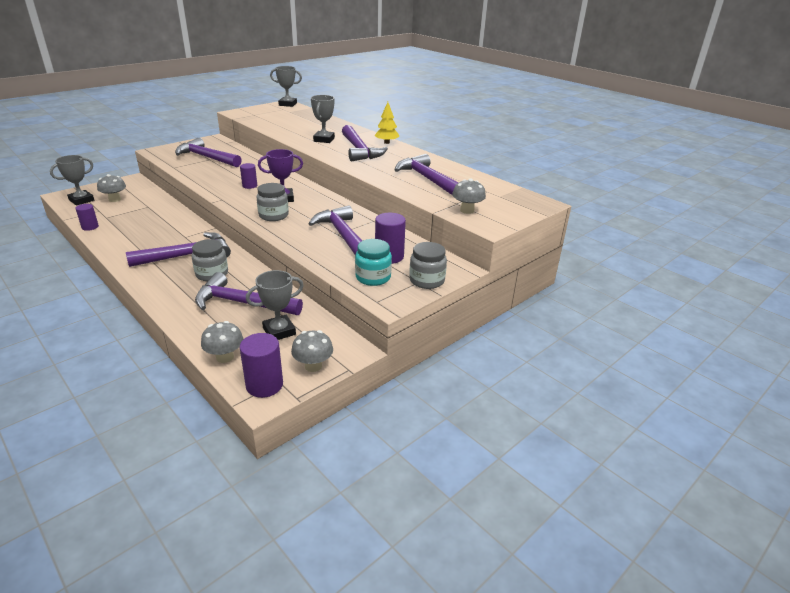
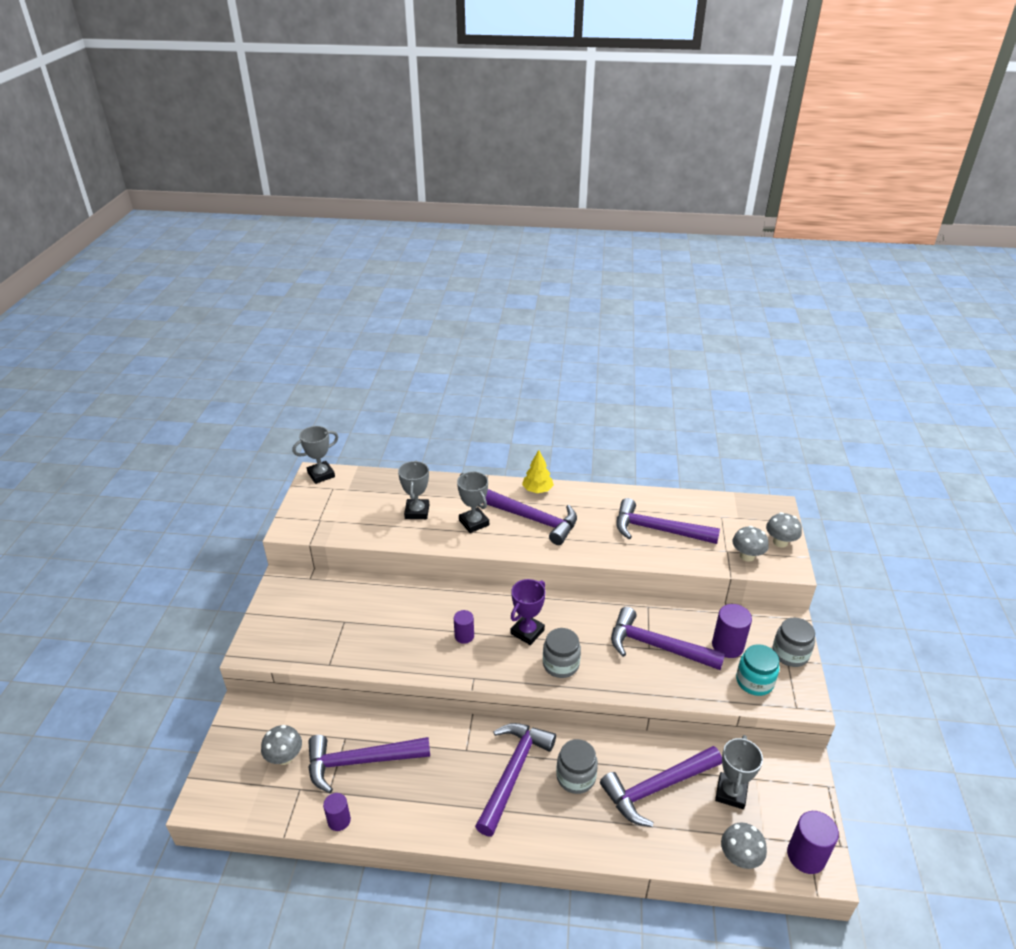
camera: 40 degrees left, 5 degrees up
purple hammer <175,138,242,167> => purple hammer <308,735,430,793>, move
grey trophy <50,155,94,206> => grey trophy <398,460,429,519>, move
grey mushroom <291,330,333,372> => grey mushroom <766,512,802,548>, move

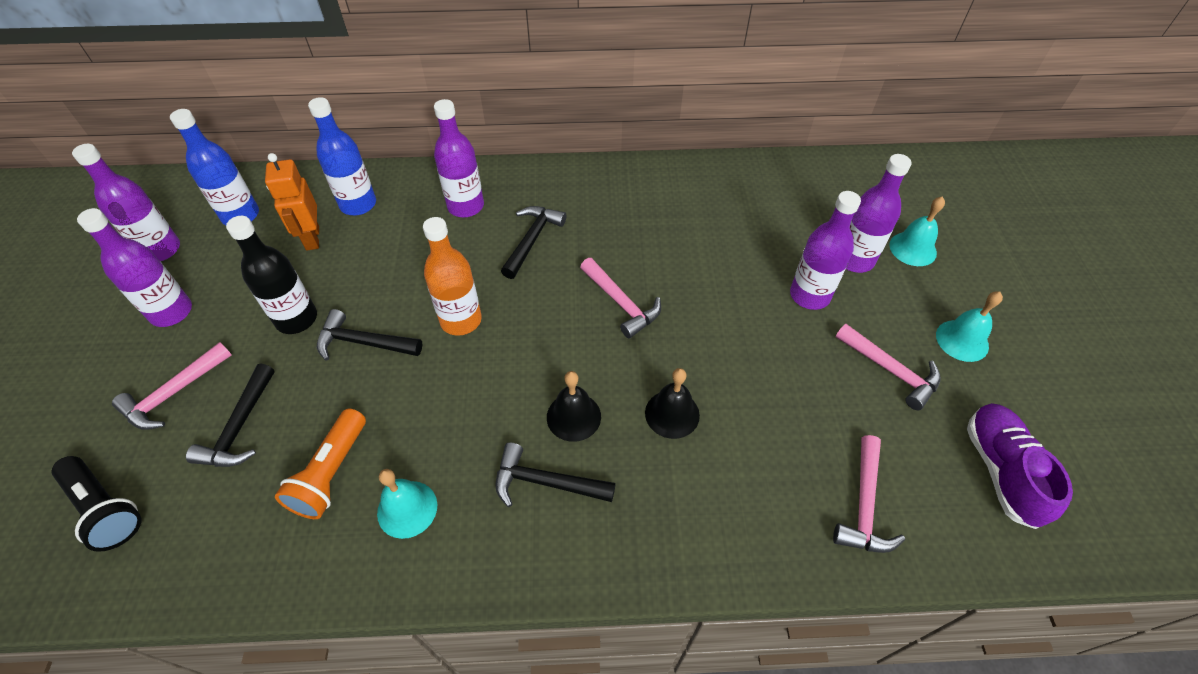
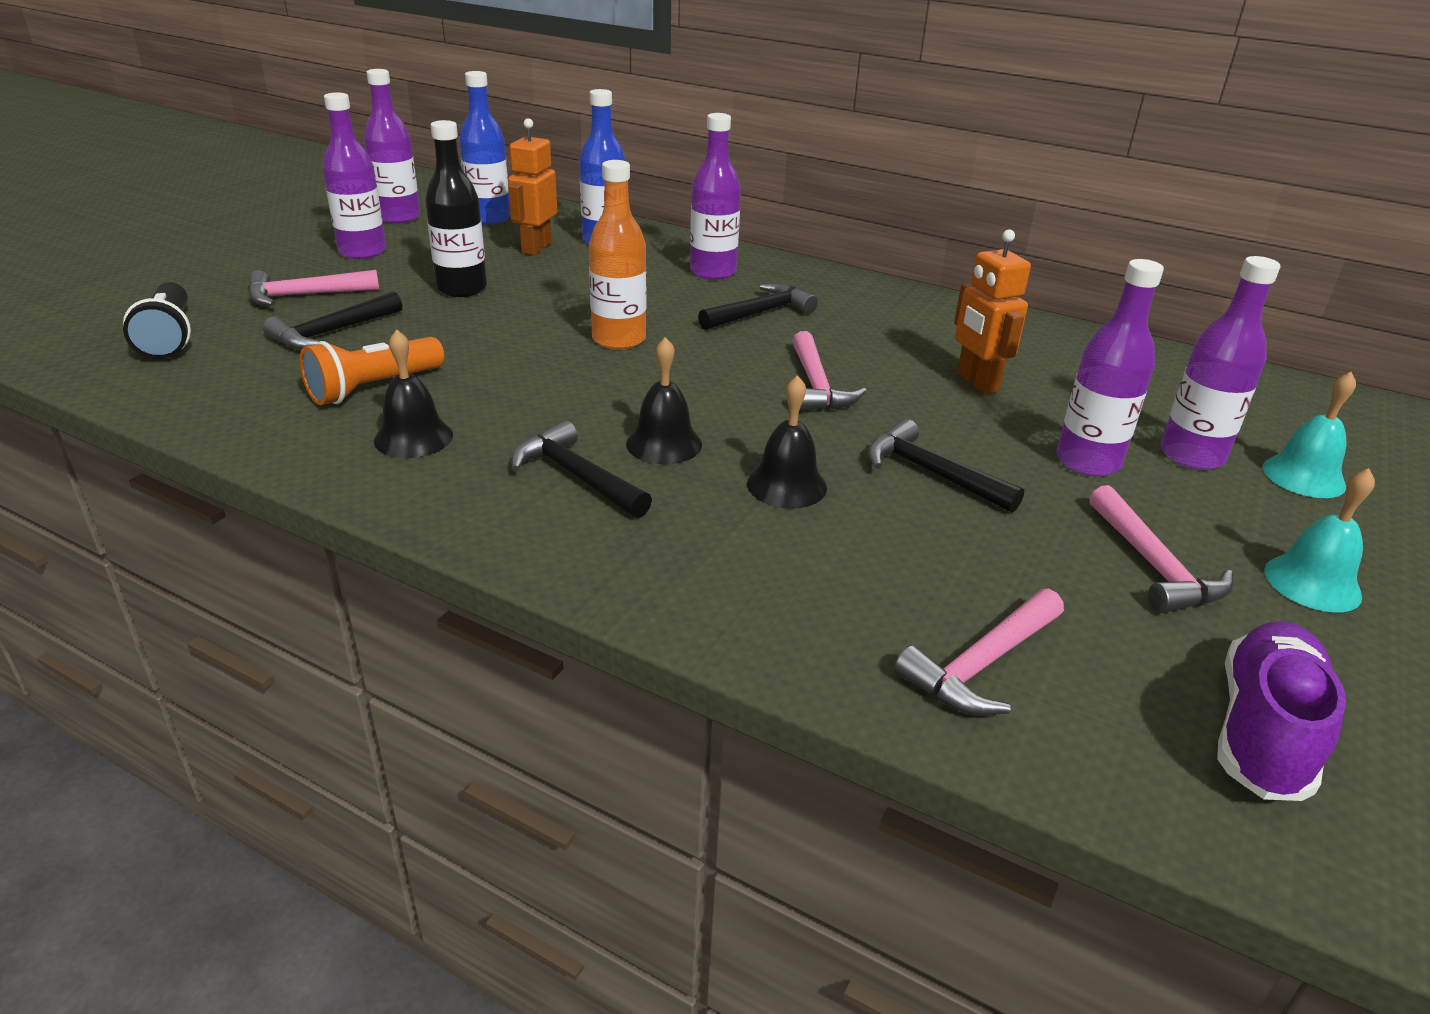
camera: 30 degrees right, 20 degrees down
turquoise bell <377,469,437,539> => black bell <374,329,453,458>
black hammer <317,309,422,361> => black hammer <868,419,1024,513>, move
nothing => orange robot <954,229,1031,394>

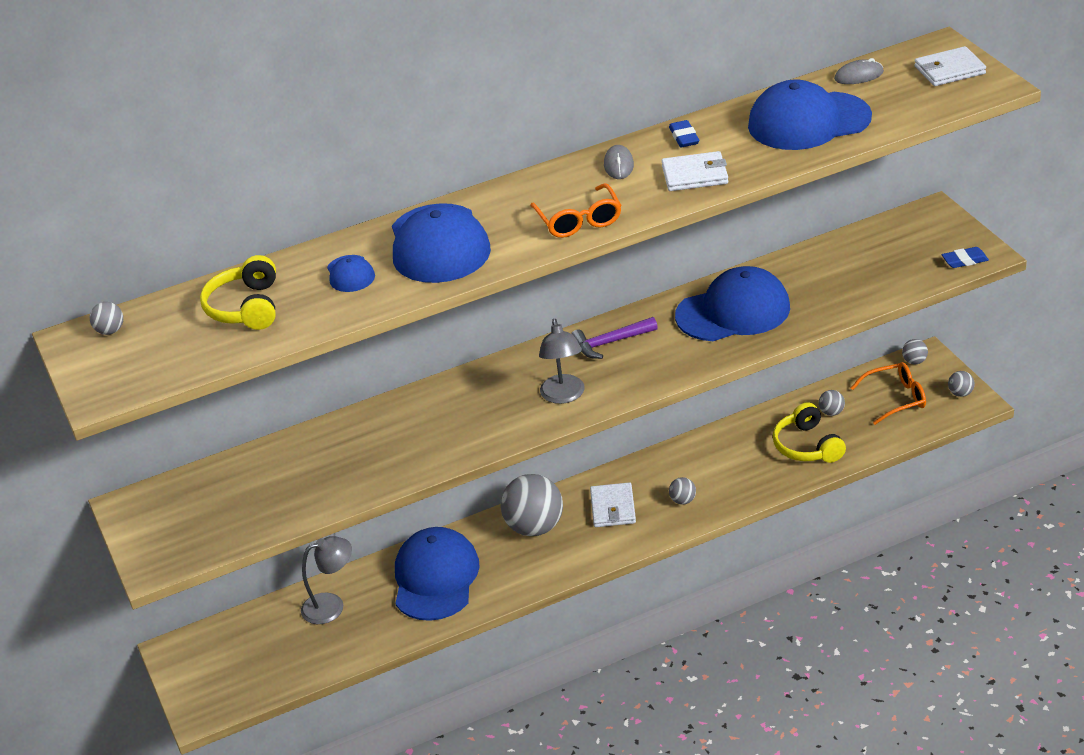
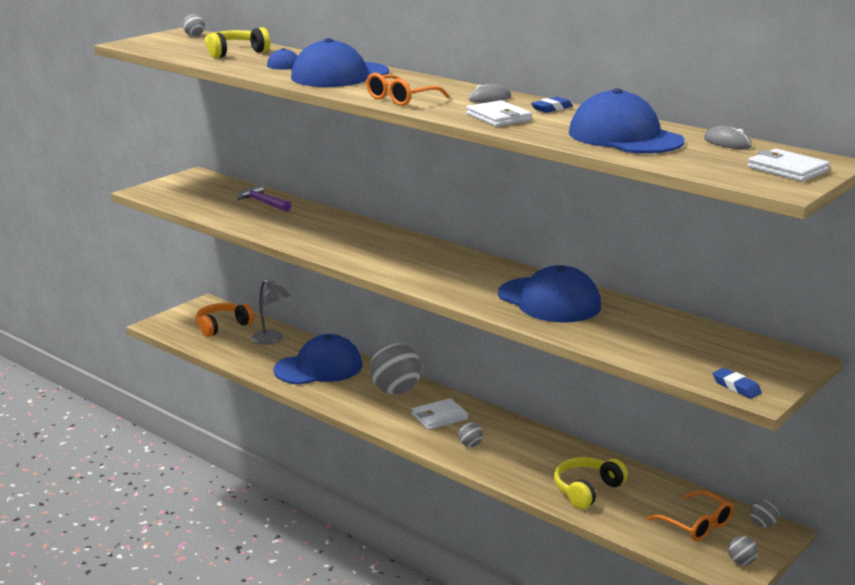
camera: 60 degrees right, 15 degrees down
nothing => orange headphones <195,303,254,337>
purple hammer <571,317,658,359> => purple hammer <237,184,291,212>, move
grey lamp <539,319,585,404> => nothing
grey ball <819,390,845,416> => nothing

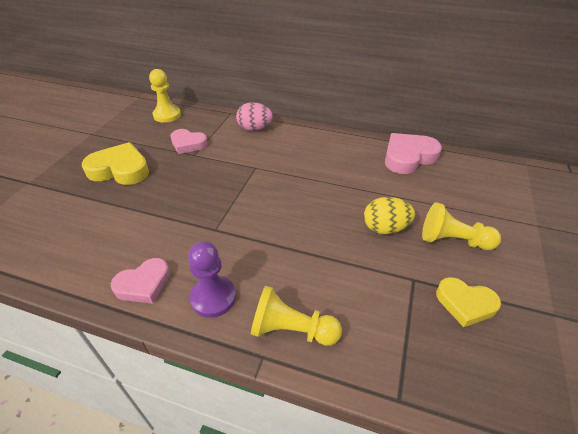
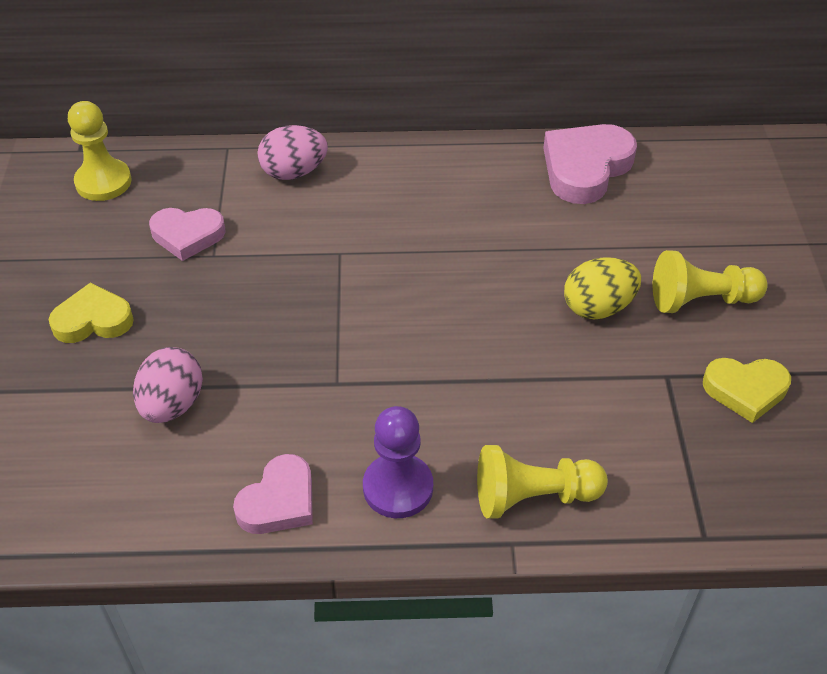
camera: 20 degrees left, 5 degrees up
yellow heart <82,142,149,185> => yellow heart <49,282,134,343>, x0.66
nothing => pink egg <133,347,203,423>

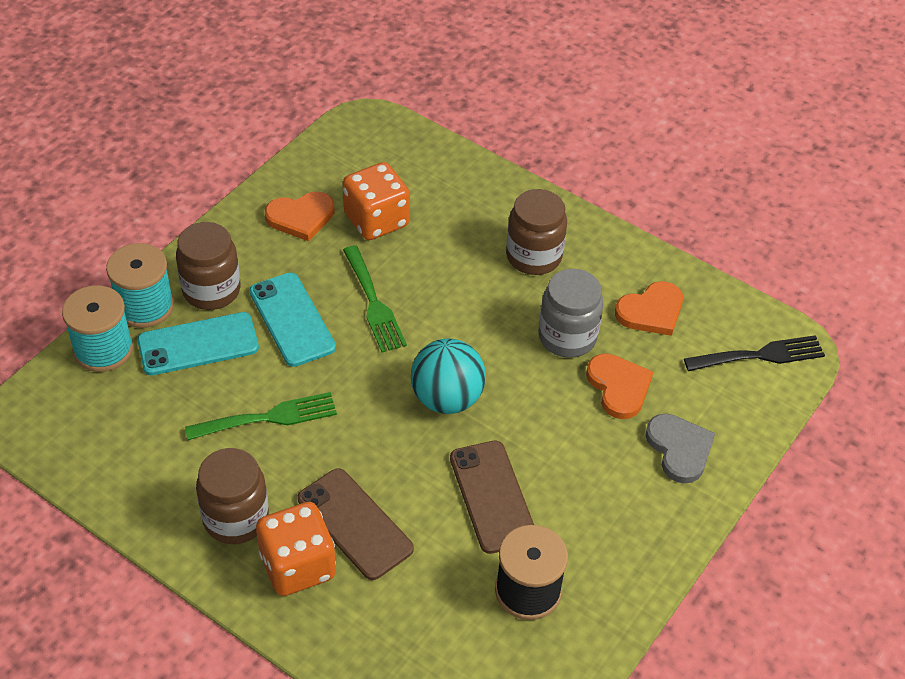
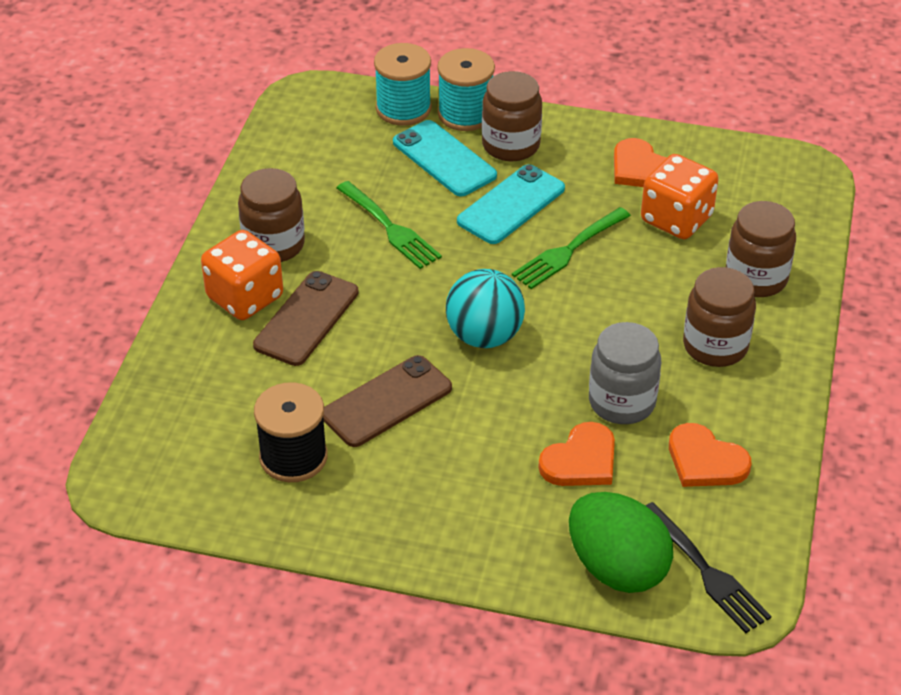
camera: 70 degrees right, 5 degrees down
nothing => green egg <569,492,673,593>
nothing => brown jar <726,201,796,297>
grey heart <645,413,715,483> => nothing

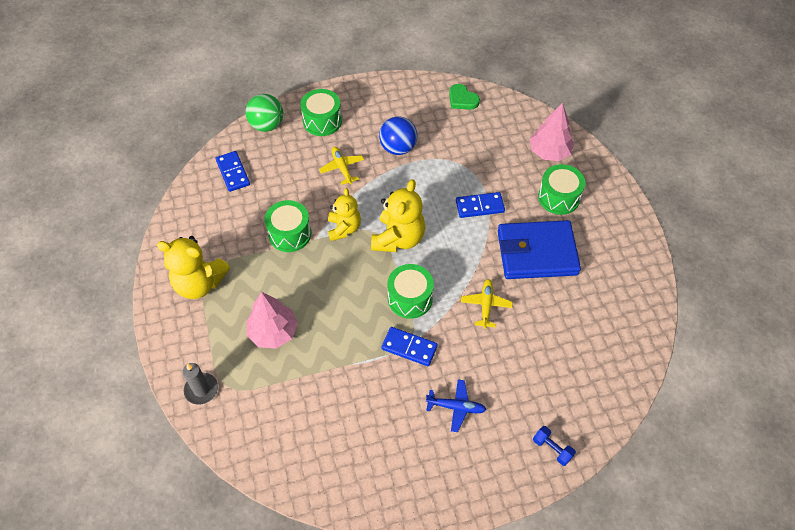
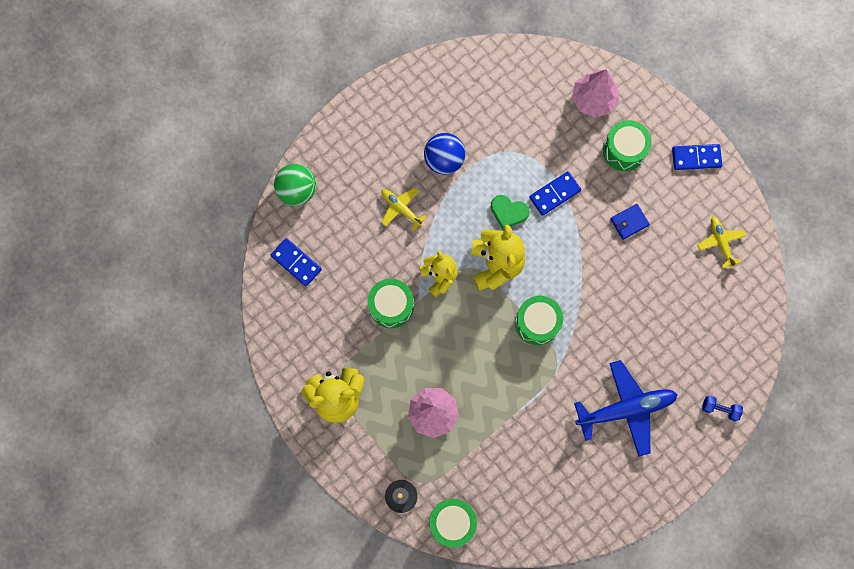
camera: 25 degrees left, 20 degrees up
green drum <300,89,342,136> => green drum <429,499,477,547>, move
green heart <449,84,480,110> => green heart <491,195,530,230>, move
blue plane <426,379,487,432> => blue plane <574,360,678,457>, x1.87
blue wallet <498,220,581,279> => blue wallet <610,204,650,240>, x0.42
blue domino <381,327,438,366> => blue domino <672,144,722,170>, move
yellow plane <461,279,513,329> => yellow plane <697,217,746,268>, move

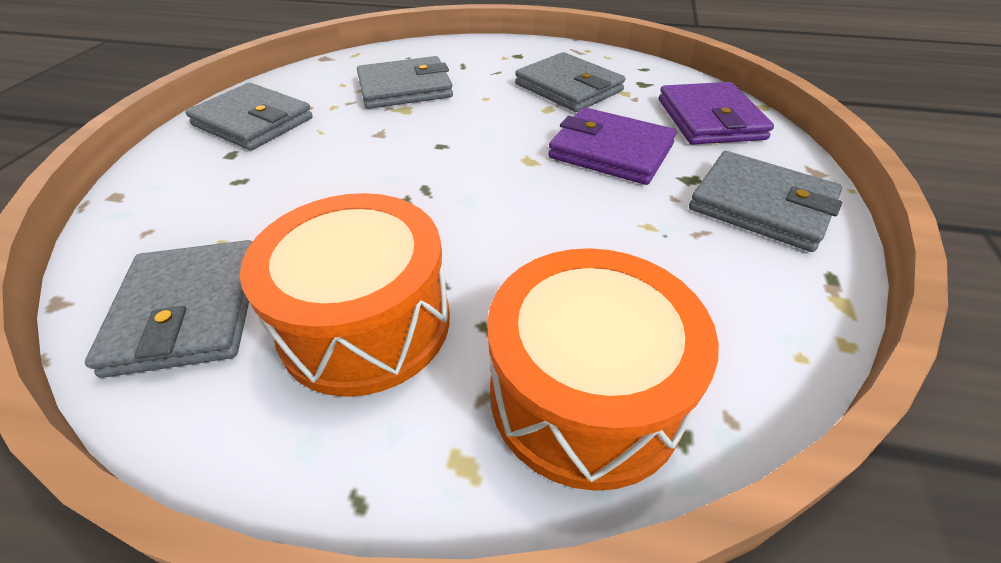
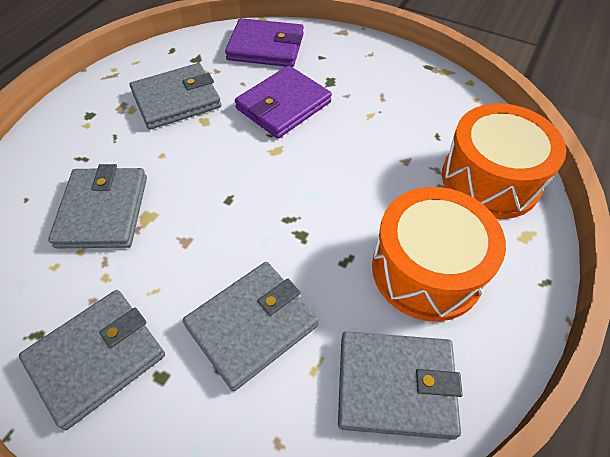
camera: 75 degrees left, 10 degrees up
grey wallet <689,151,842,252> => grey wallet <183,262,319,391>, move

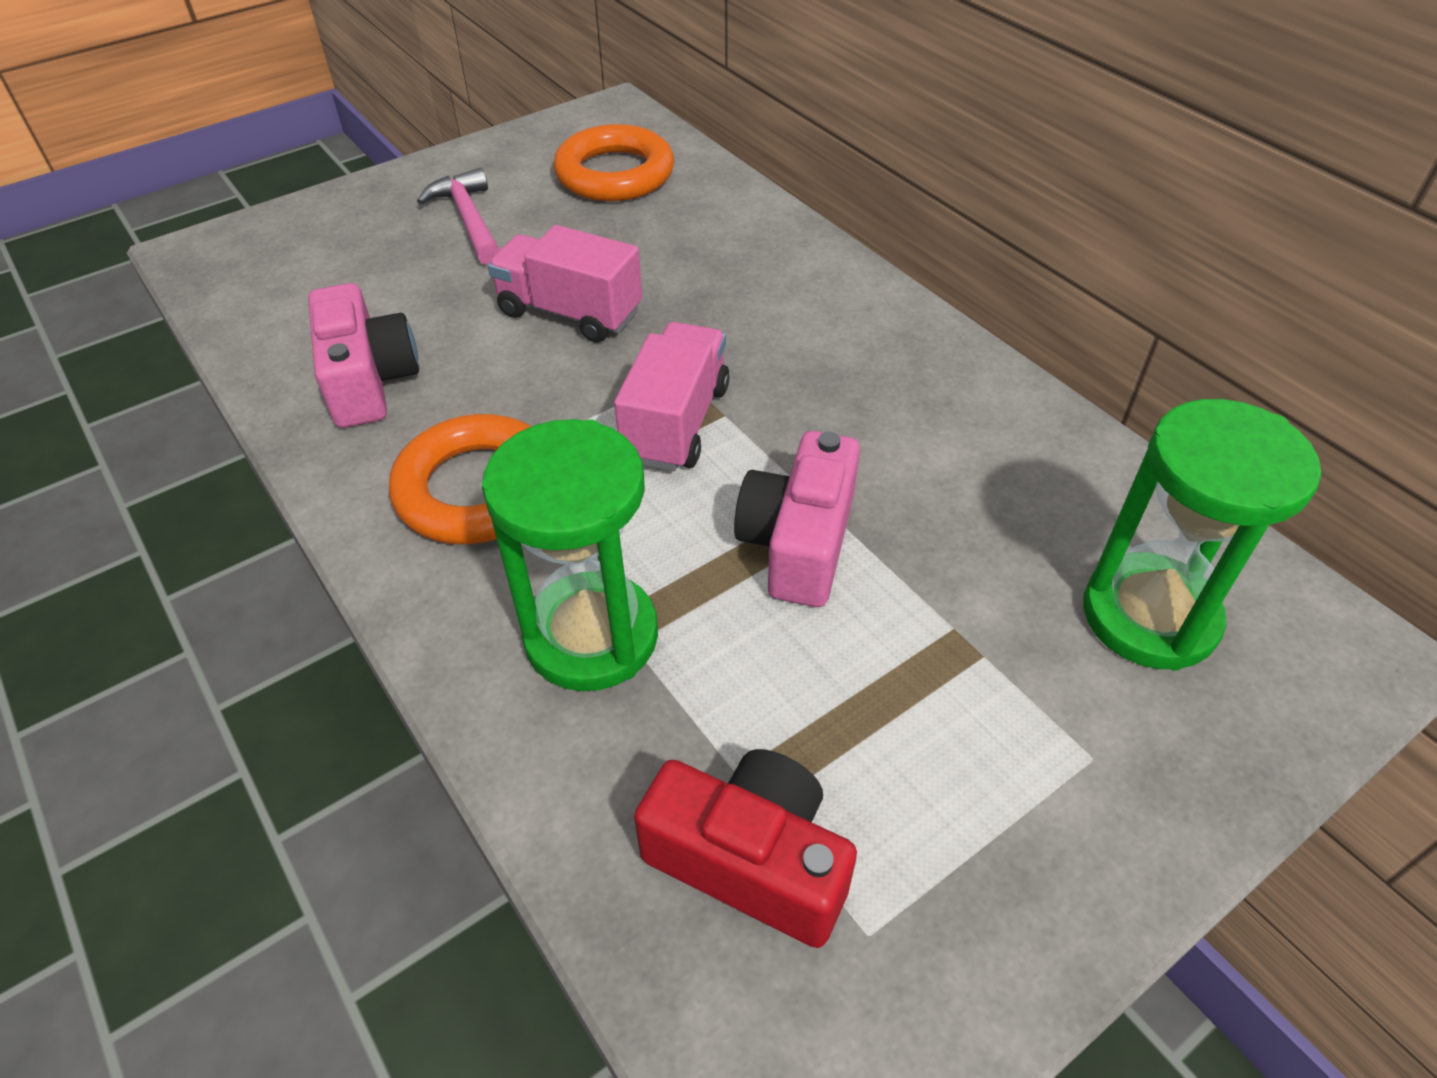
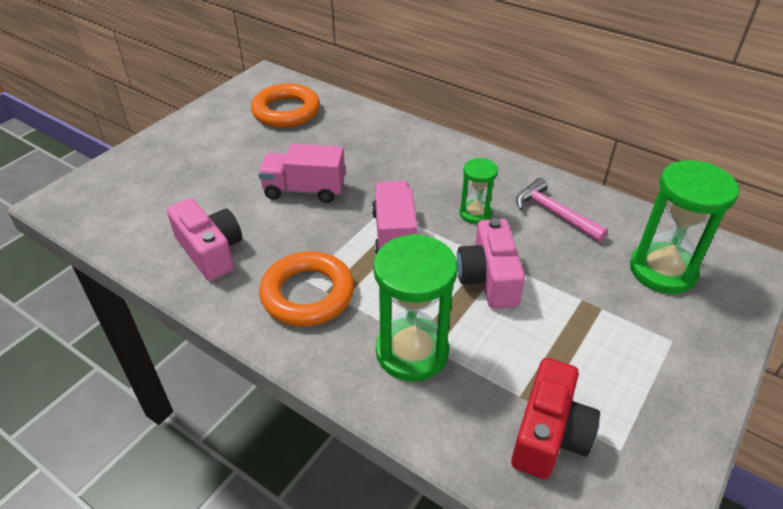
camera: 20 degrees left, 5 degrees down
nothing => green hourglass <459,158,498,224>
red camera <634,749,857,948> => red camera <511,358,600,479>, 105 degrees clockwise
pink hammer <417,168,500,265> => pink hammer <516,178,608,242>, move

